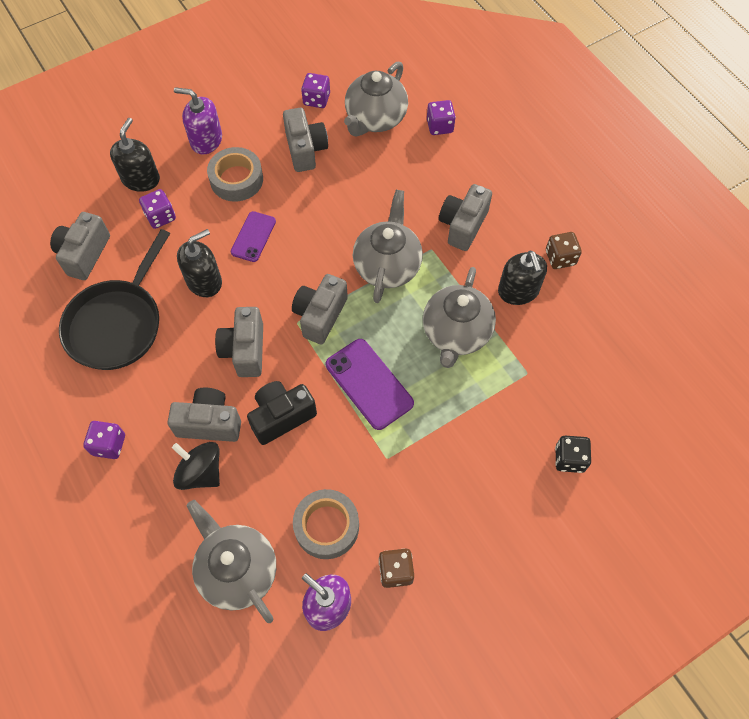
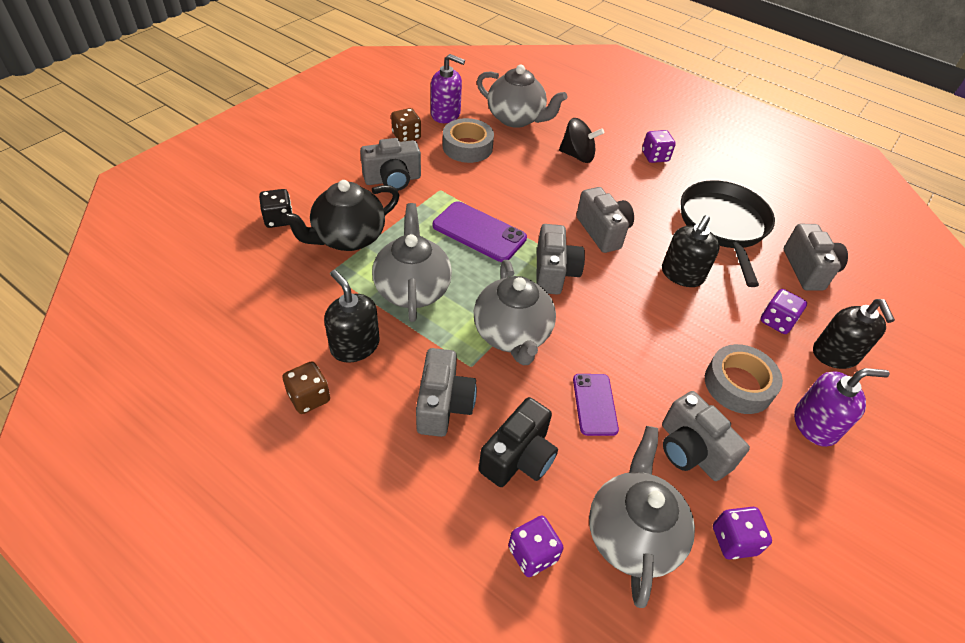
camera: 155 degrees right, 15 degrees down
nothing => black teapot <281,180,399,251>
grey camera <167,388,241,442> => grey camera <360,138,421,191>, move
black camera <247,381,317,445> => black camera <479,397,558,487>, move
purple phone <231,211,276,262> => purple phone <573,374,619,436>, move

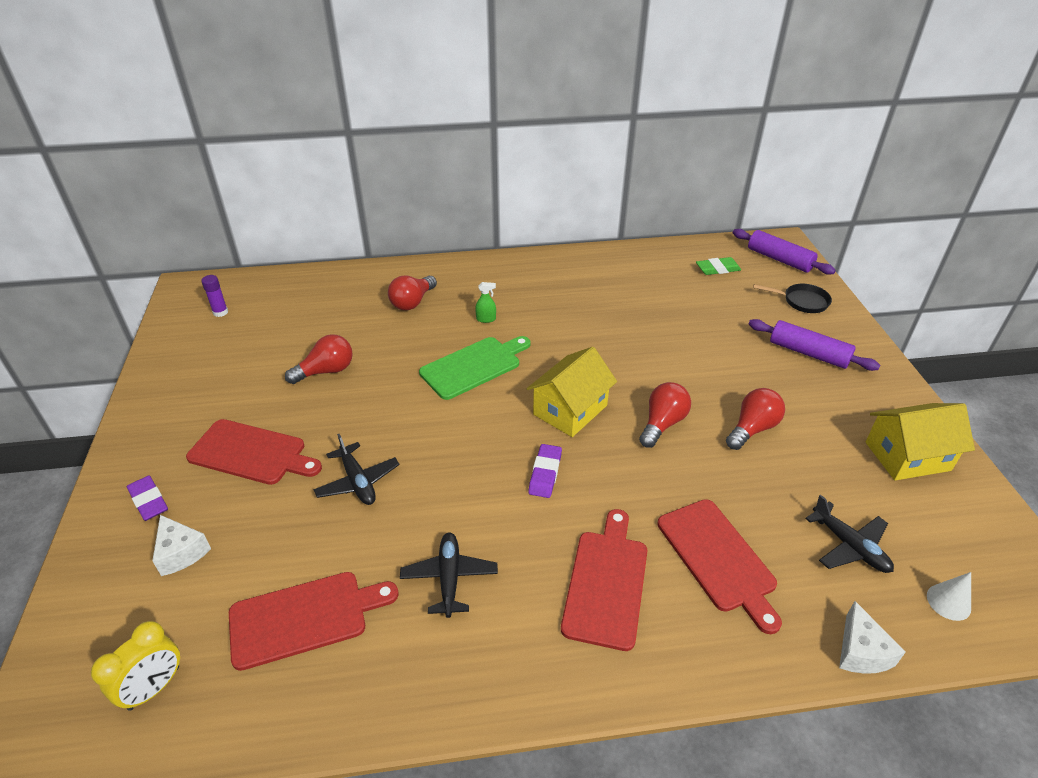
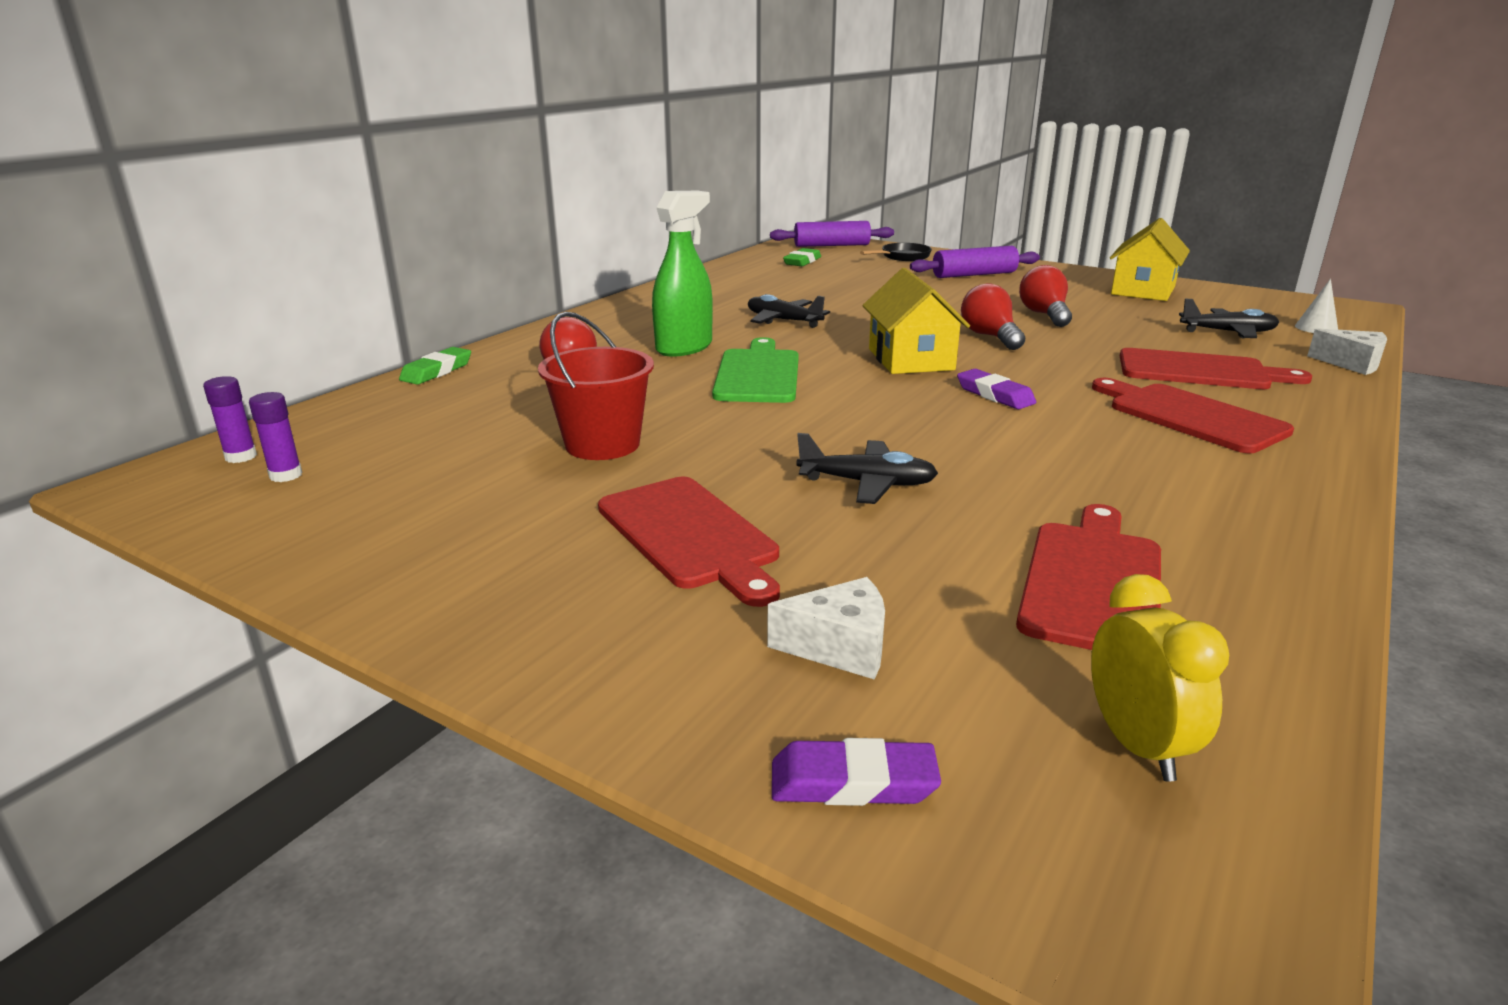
camera: 50 degrees left, 15 degrees down
nothing => purple glue stick <203,376,257,463>
nothing => green eraser <399,347,471,385>
red light bulb <285,334,353,384> => red bucket <538,312,654,460>
red cutting board <186,419,322,485> => red cutting board <598,477,780,607>, 90 degrees clockwise
green spray bottle <475,282,496,323> => green spray bottle <652,191,713,357>, x2.37
black plane <400,532,498,618> => black plane <748,294,830,328>, move
purple eraser <127,476,168,521> => purple eraser <772,738,941,806>, move

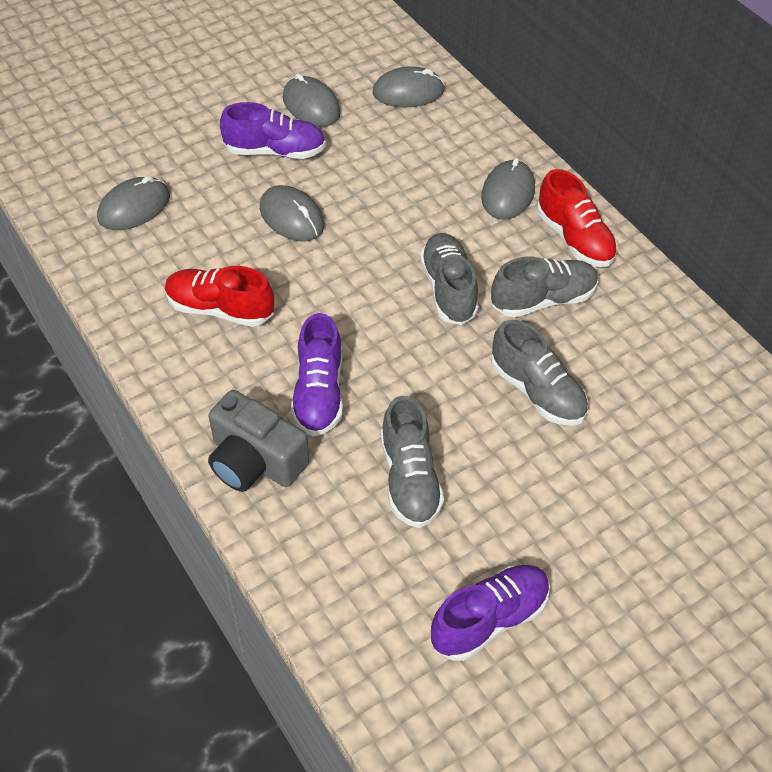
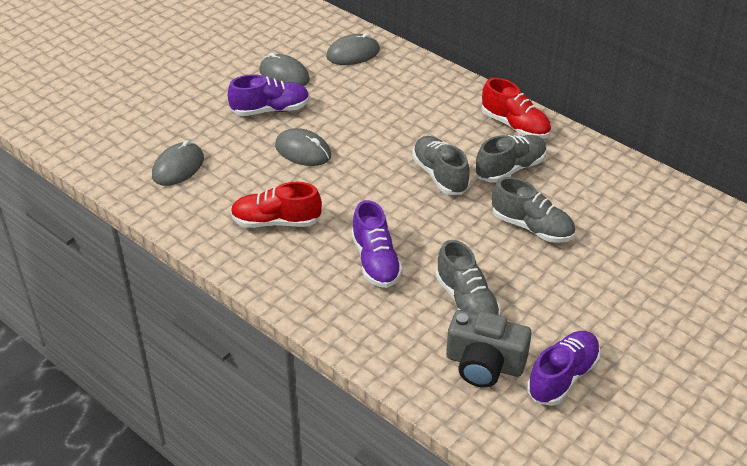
camera: 15 degrees left, 10 degrees down
grey camera <208,390,309,492> => grey camera <446,310,532,387>, move
grey mouse <481,158,535,220> => nothing

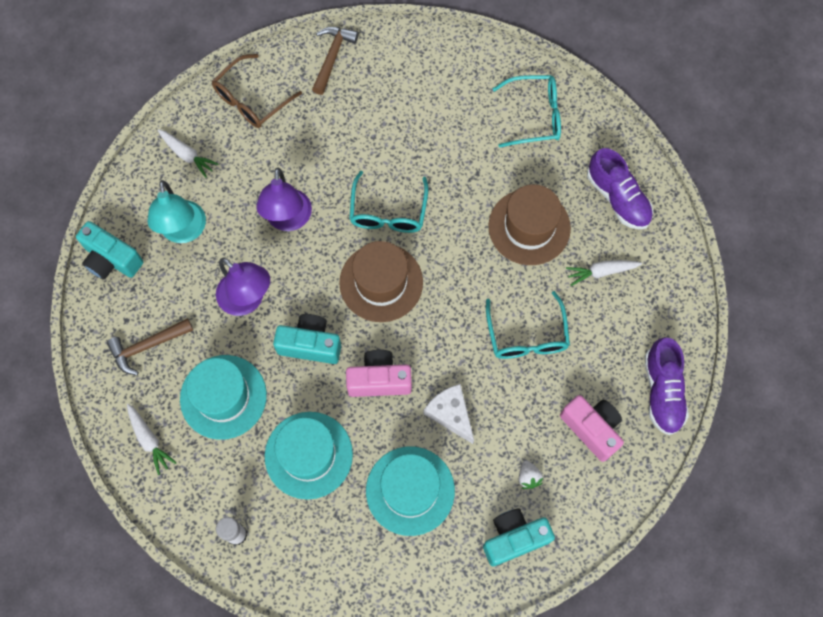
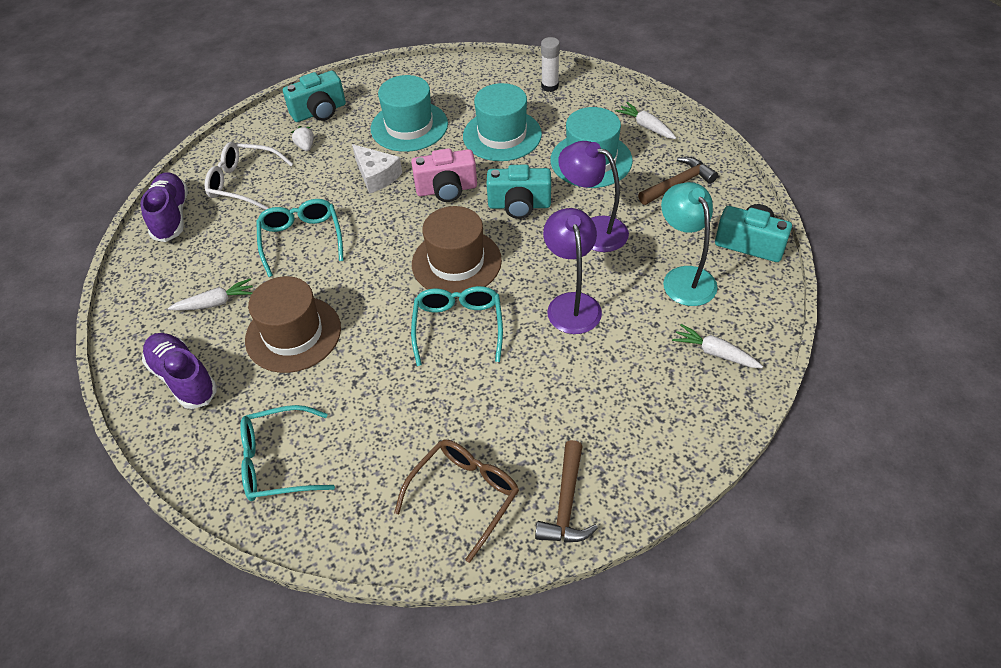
camera: 175 degrees right, 20 degrees down
pink camera <560,395,624,462> => white glasses <205,142,293,210>
brown glasses <212,54,302,128> => brown glasses <394,440,519,563>, move

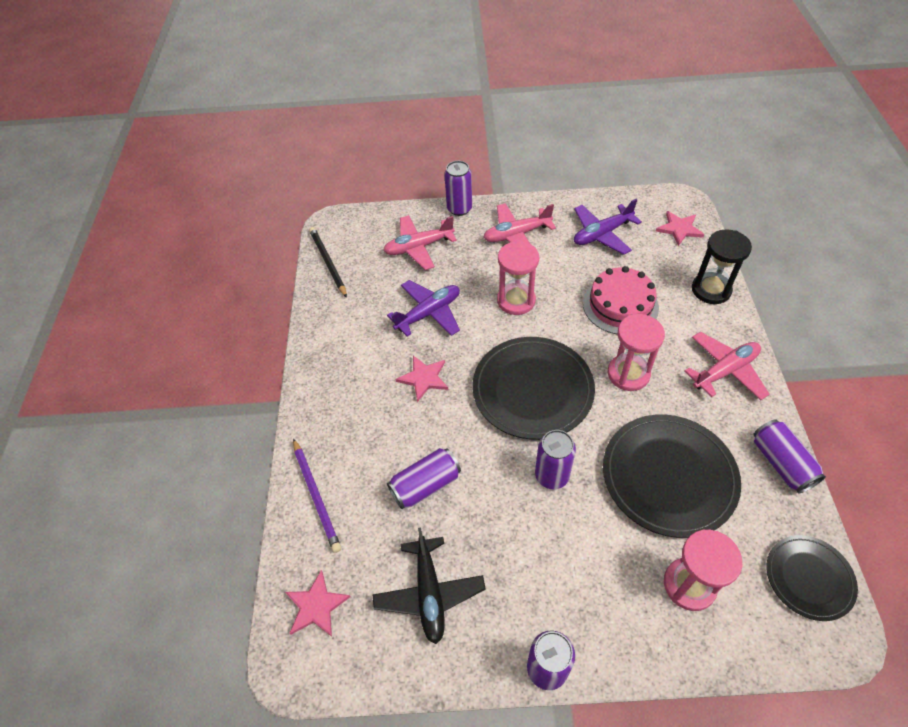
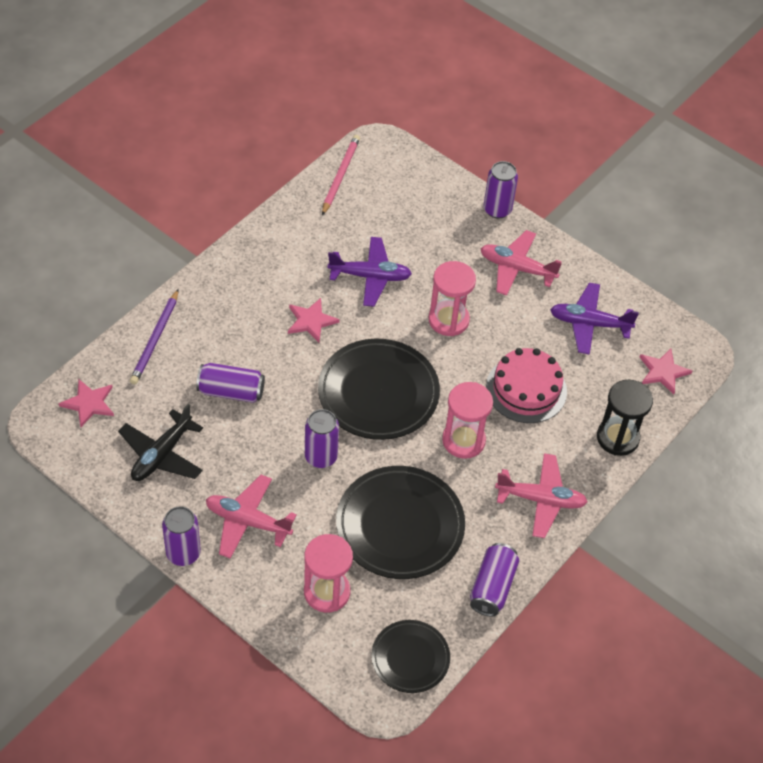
camera: 35 degrees right, 0 degrees up
pink plane <383,215,457,270> => pink plane <206,475,297,559>, move
black pencil <309,227,347,298> => pink pencil <322,135,360,215>

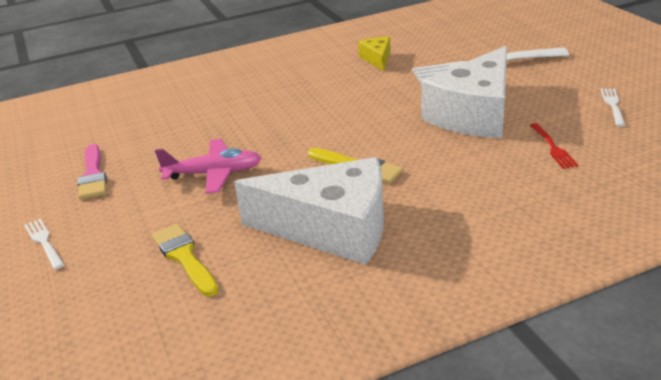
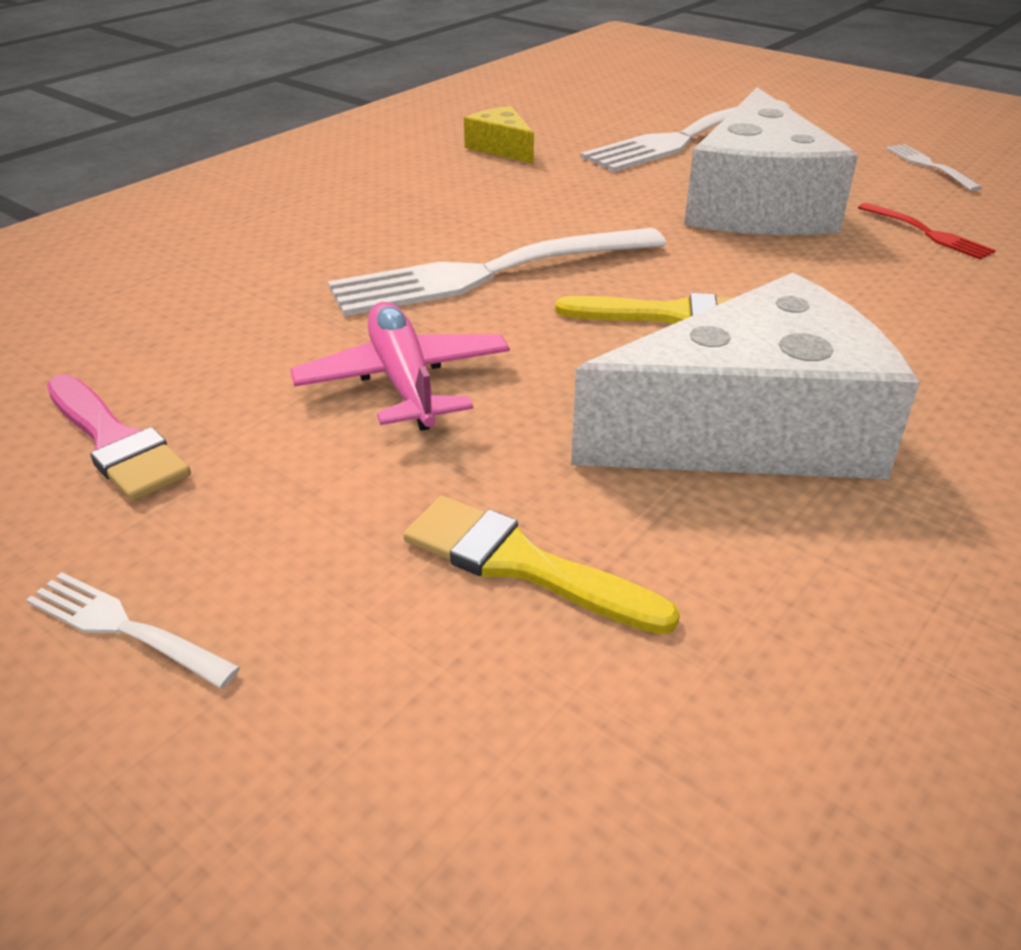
camera: 30 degrees left, 5 degrees up
pink plane <155,139,261,194> => pink plane <290,302,510,431>, 75 degrees counterclockwise
nothing => white fork <328,228,666,316>

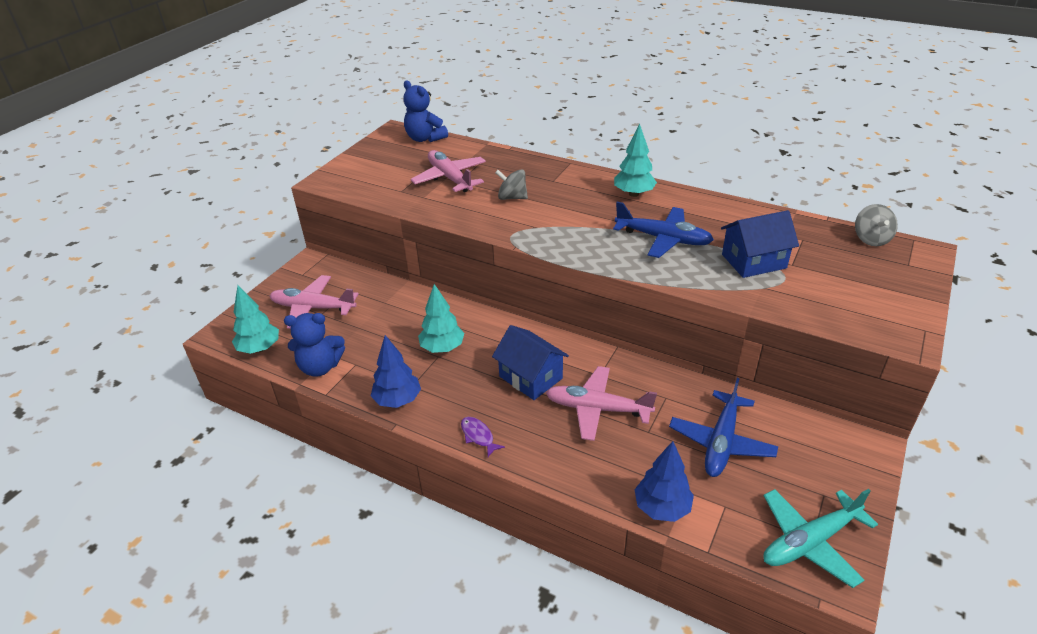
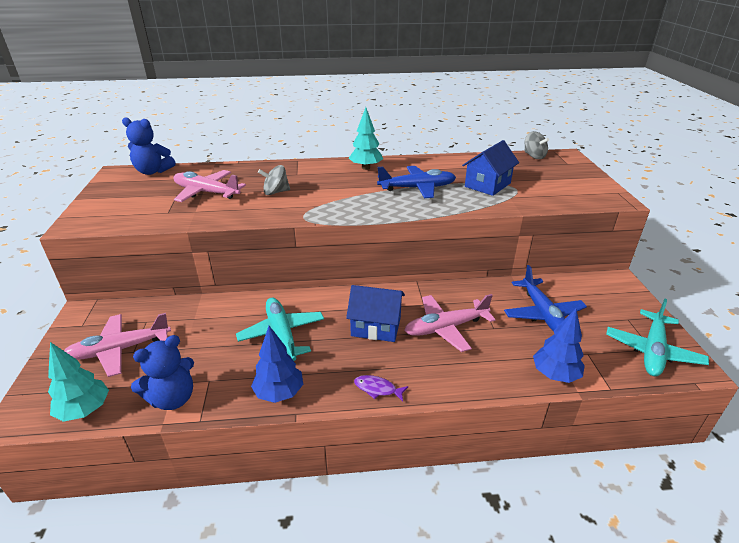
camera: 35 degrees left, 5 degrees down
turquoise tree <418,284,464,353> => turquoise plane <236,298,324,361>

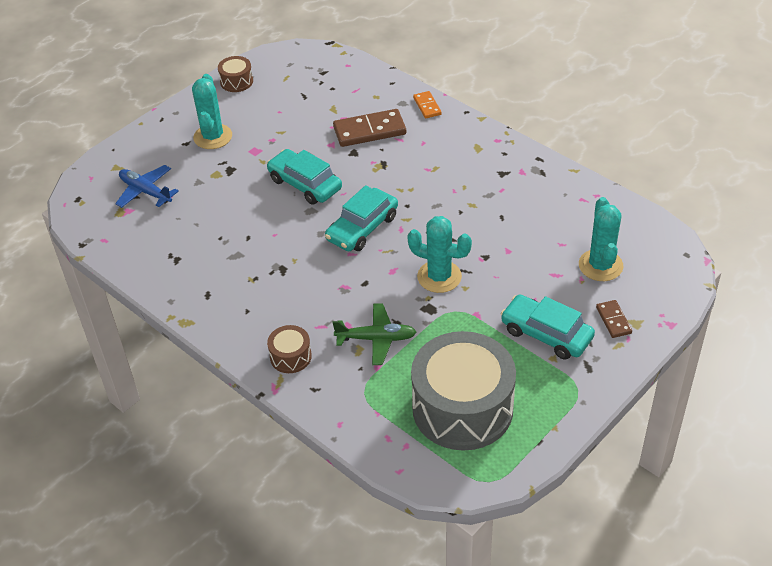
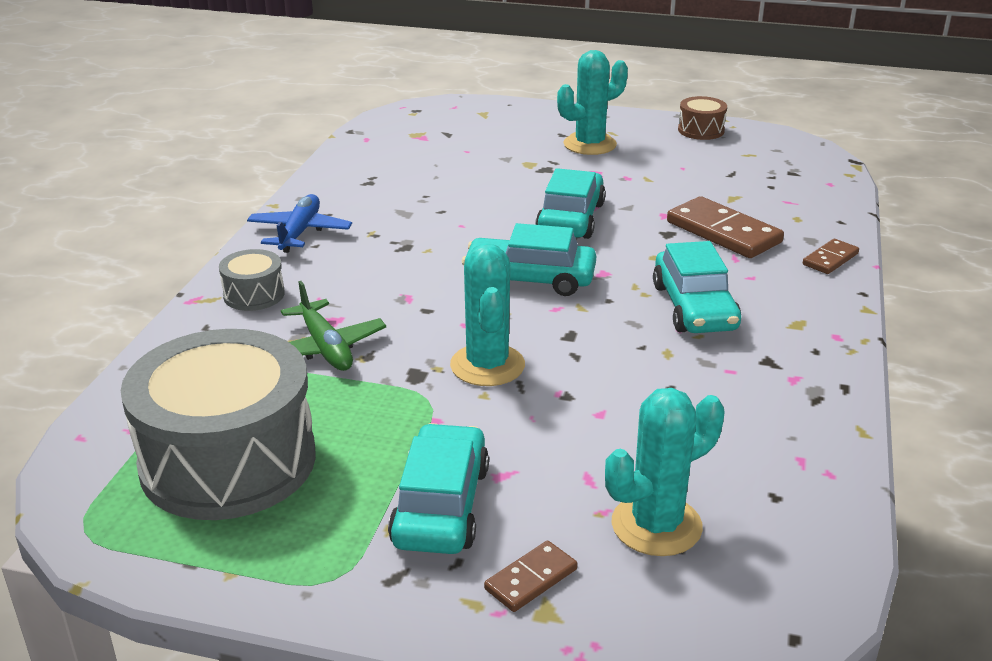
camera: 60 degrees right, 15 degrees down
brown drum <267,325,312,373> => grey drum <219,249,285,311>
blue plane <115,165,179,208> => blue plane <247,194,352,253>, move
nothing => turquoise car <653,241,741,333>
orange domino <413,91,442,118> => brown domino <803,239,859,274>

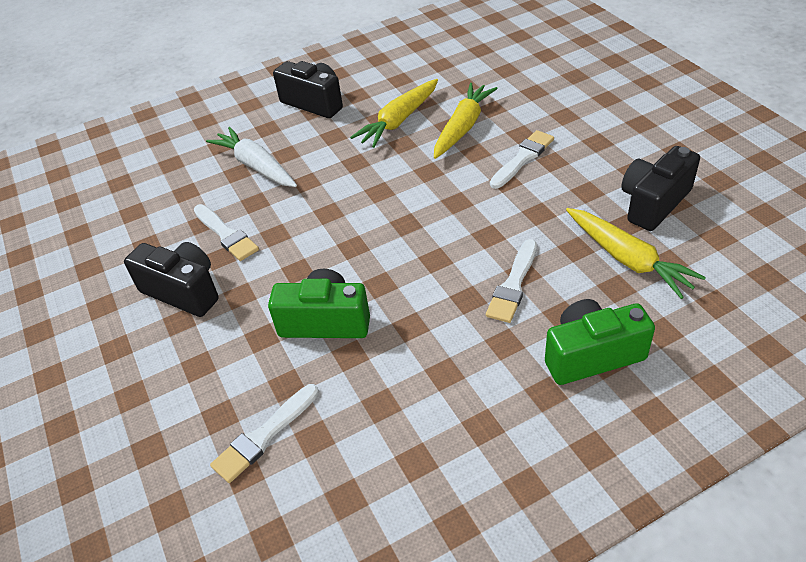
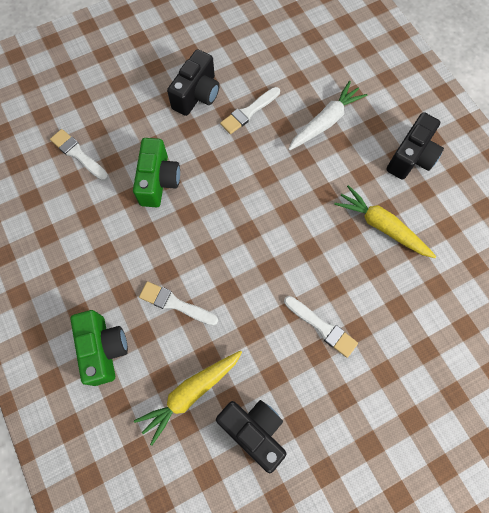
camera: 85 degrees right, 25 degrees up
yellow carrot <434,83,498,159> => nothing

